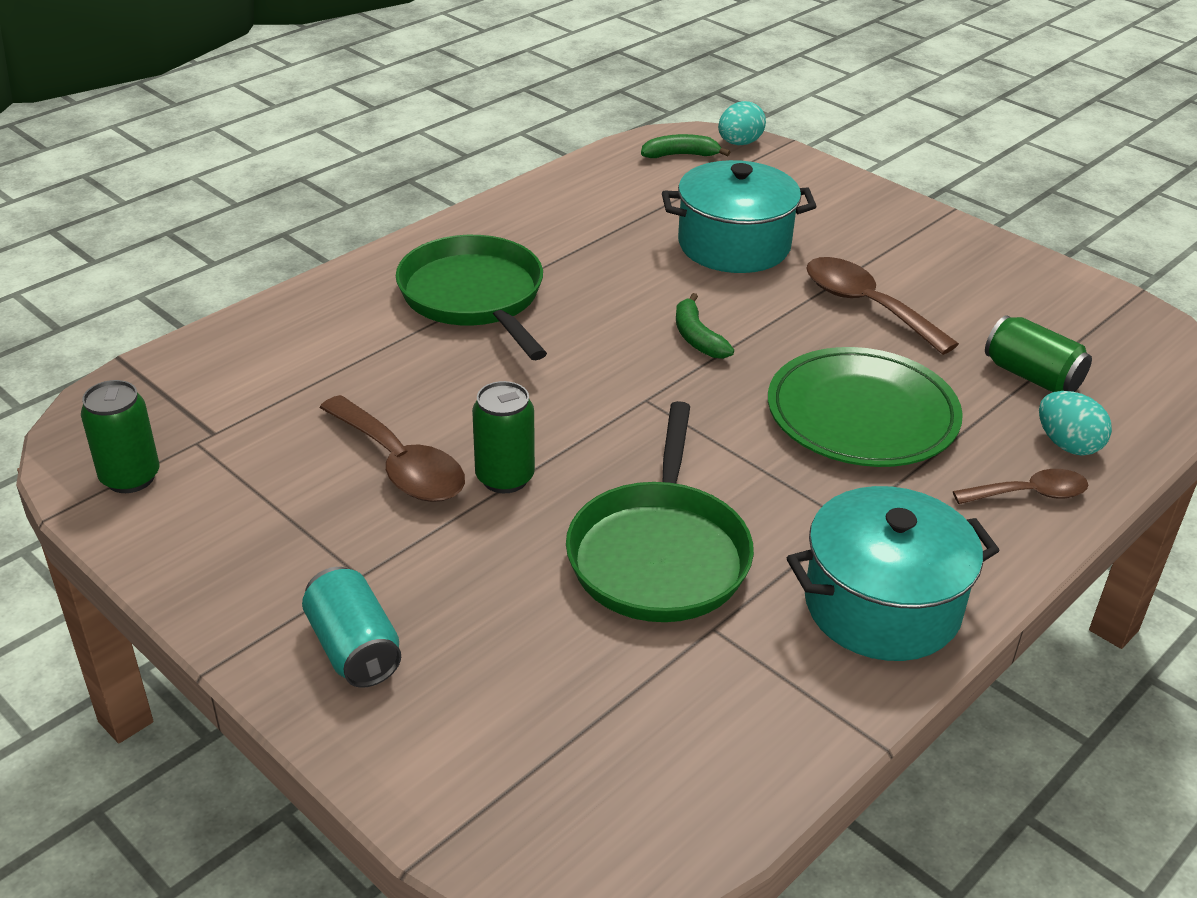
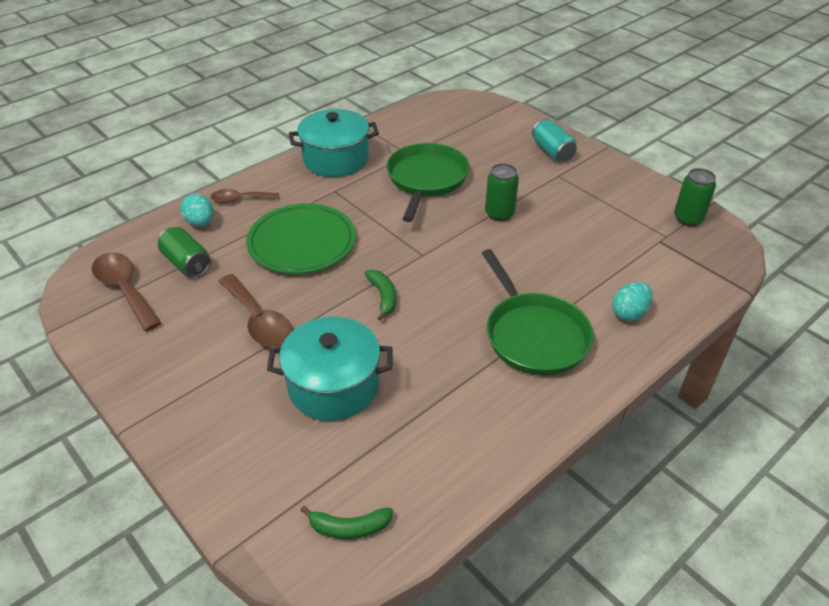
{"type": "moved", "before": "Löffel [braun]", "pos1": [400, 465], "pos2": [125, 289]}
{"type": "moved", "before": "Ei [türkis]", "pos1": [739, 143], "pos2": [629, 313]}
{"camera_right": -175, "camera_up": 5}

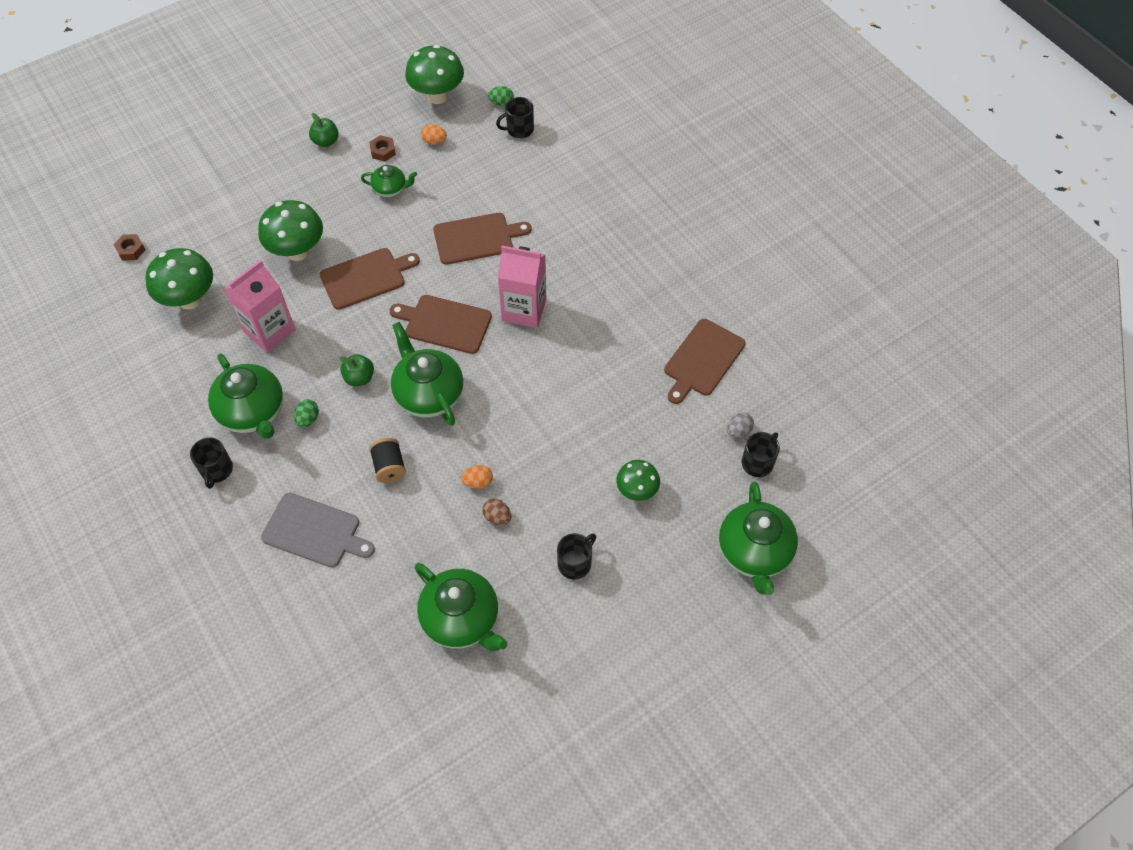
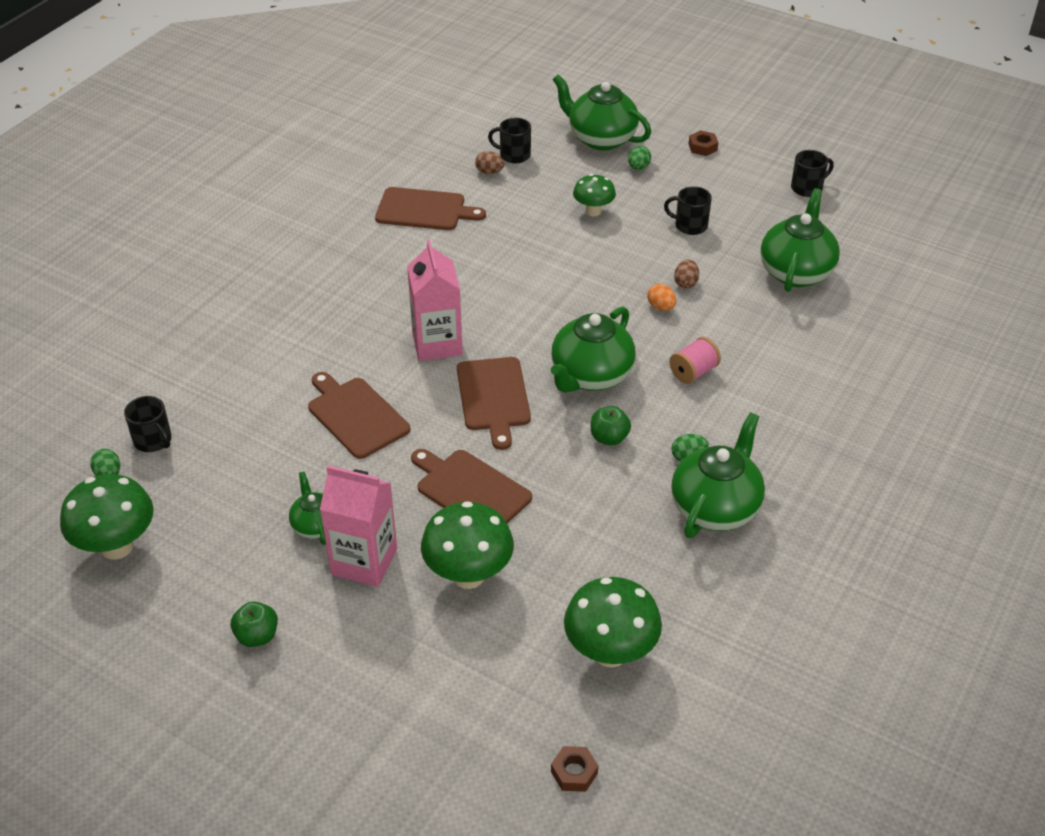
{"type": "moved", "before": "Tasse [schwarz]", "pos1": [216, 470], "pos2": [807, 188]}
{"type": "moved", "before": "Getränkekarton [rosa]", "pos1": [269, 331], "pos2": [364, 561]}
{"type": "removed", "before": "Schneidebrett [grau]", "pos1": [315, 531]}
{"type": "moved", "before": "Sechskantmutter [braun]", "pos1": [383, 151], "pos2": [702, 147]}
{"type": "recoloured", "before": "Garnrolle [schwarz]", "after": "Garnrolle [rosa]", "pos1": [389, 467], "pos2": [693, 372]}
{"type": "removed", "before": "Ei [orange]", "pos1": [434, 141]}
{"type": "turned", "before": "Teekanne [grün]", "pos1": [754, 552], "pos2": [601, 139], "turn": -120}
{"type": "recoloured", "before": "Ei [grau]", "after": "Ei [braun]", "pos1": [738, 431], "pos2": [489, 172]}
{"type": "added", "after": "Ei [grün]", "pos2": [638, 167]}
{"camera_right": -115, "camera_up": -15}

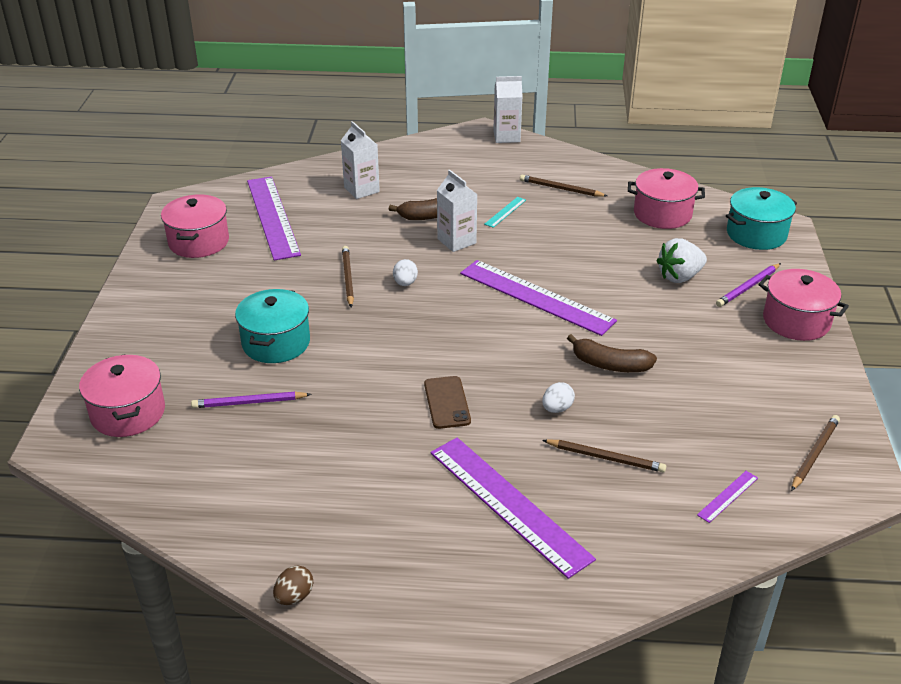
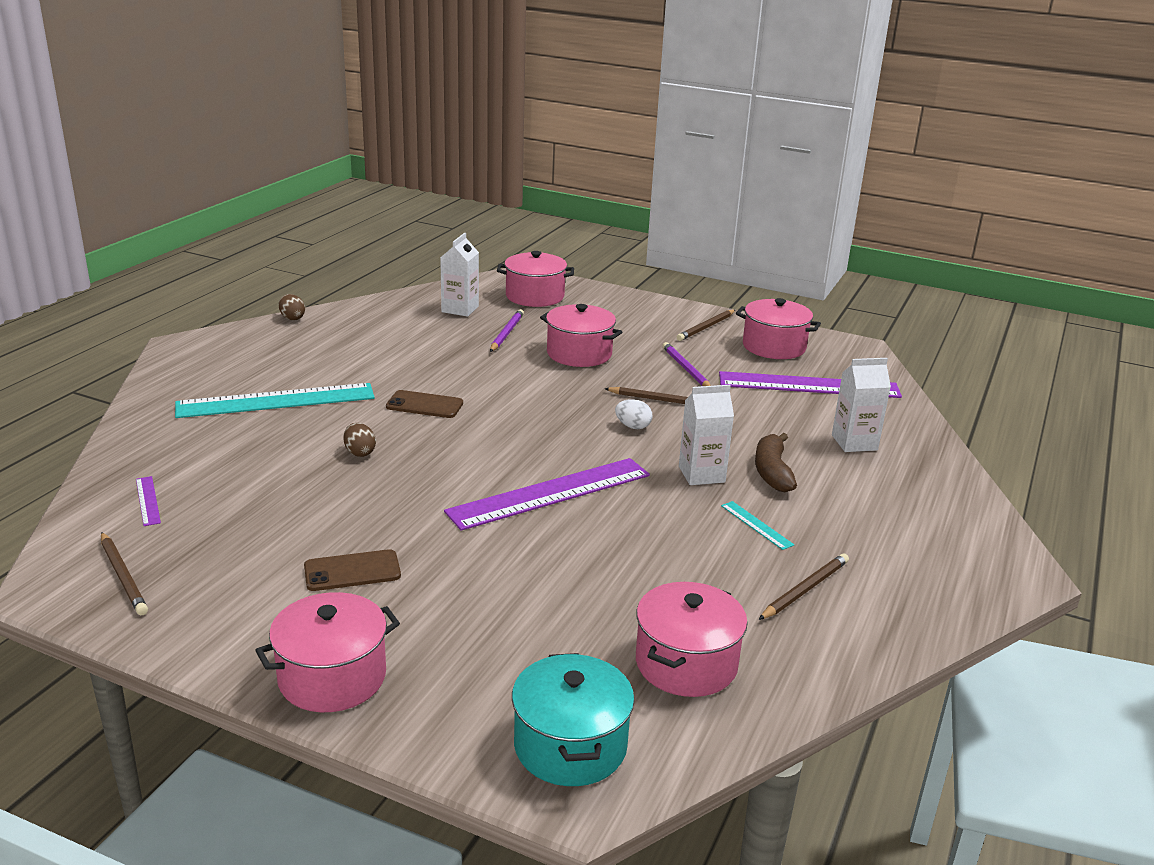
{"type": "recoloured", "before": "Kochtopf [türkis]", "after": "Kochtopf [rosa]", "pos1": [276, 343], "pos2": [579, 354]}
{"type": "recoloured", "before": "Lineal [lila]", "after": "Lineal [türkis]", "pos1": [509, 504], "pos2": [276, 401]}
{"type": "moved", "before": "Getränkekarton [weiß]", "pos1": [506, 136], "pos2": [460, 309]}
{"type": "recoloured", "before": "Ei [weiß]", "after": "Ei [braun]", "pos1": [557, 408], "pos2": [359, 452]}
{"type": "moved", "before": "Bleistift [braun]", "pos1": [605, 458], "pos2": [706, 327]}
{"type": "removed", "before": "Banane [braun]", "pos1": [610, 365]}
{"type": "removed", "before": "Erdbeere [weiß]", "pos1": [679, 277]}
{"type": "moved", "before": "Bleistift [lila]", "pos1": [748, 287], "pos2": [686, 369]}
{"type": "added", "after": "Handy [braun]", "pos2": [352, 571]}
{"camera_right": 110, "camera_up": -10}

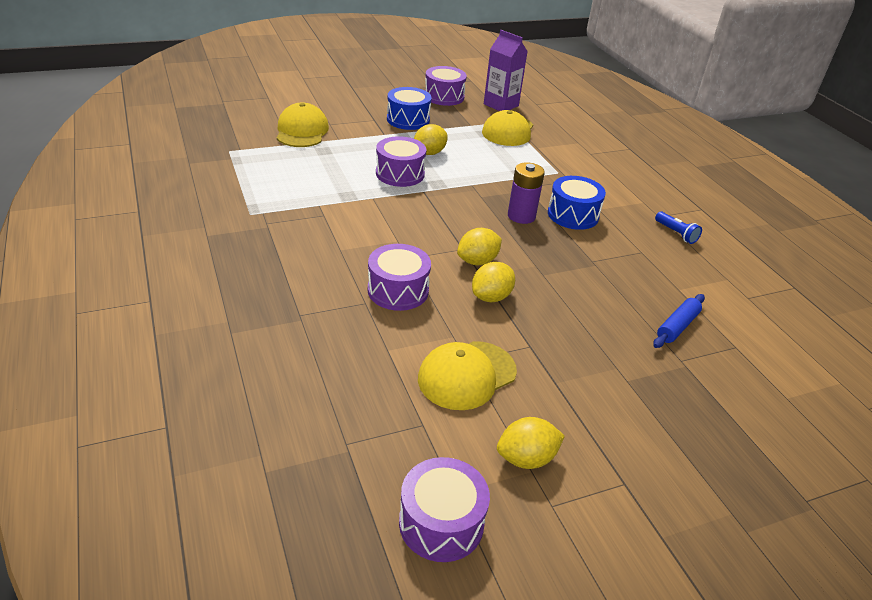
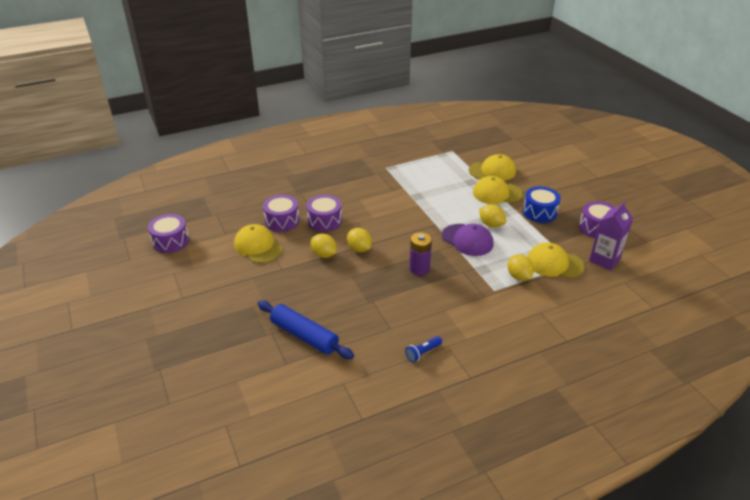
{"type": "moved", "before": "Trommel [lila]", "pos1": [400, 174], "pos2": [282, 221]}
{"type": "moved", "before": "Zitrone [gelb]", "pos1": [526, 458], "pos2": [518, 276]}
{"type": "removed", "before": "Trommel [blau]", "pos1": [573, 215]}
{"type": "resized", "before": "Nudelholz [blau]", "pos1": [677, 326], "pos2": [304, 336], "scale": 1.69}
{"type": "added", "after": "Kappe [lila]", "pos2": [467, 240]}
{"type": "added", "after": "Kappe [gelb]", "pos2": [497, 193]}
{"camera_right": 90, "camera_up": 0}

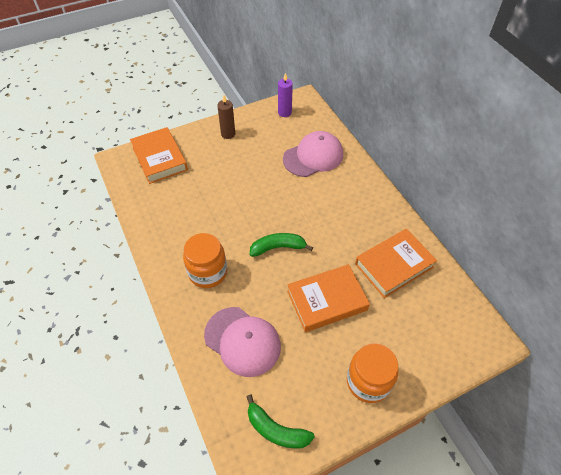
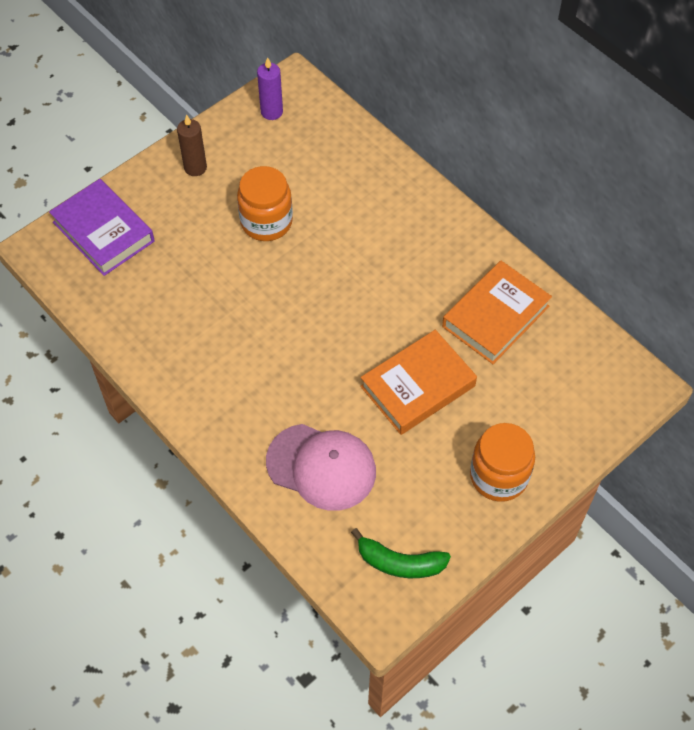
{"type": "recoloured", "before": "Buch [orange]", "after": "Buch [lila]", "pos1": [159, 158], "pos2": [103, 232]}
{"type": "moved", "before": "Einmachglas [orange]", "pos1": [207, 272], "pos2": [266, 222]}
{"type": "removed", "before": "Banane [grün]", "pos1": [278, 247]}
{"type": "removed", "before": "Kappe [rosa]", "pos1": [313, 157]}
{"camera_right": -15, "camera_up": 5}

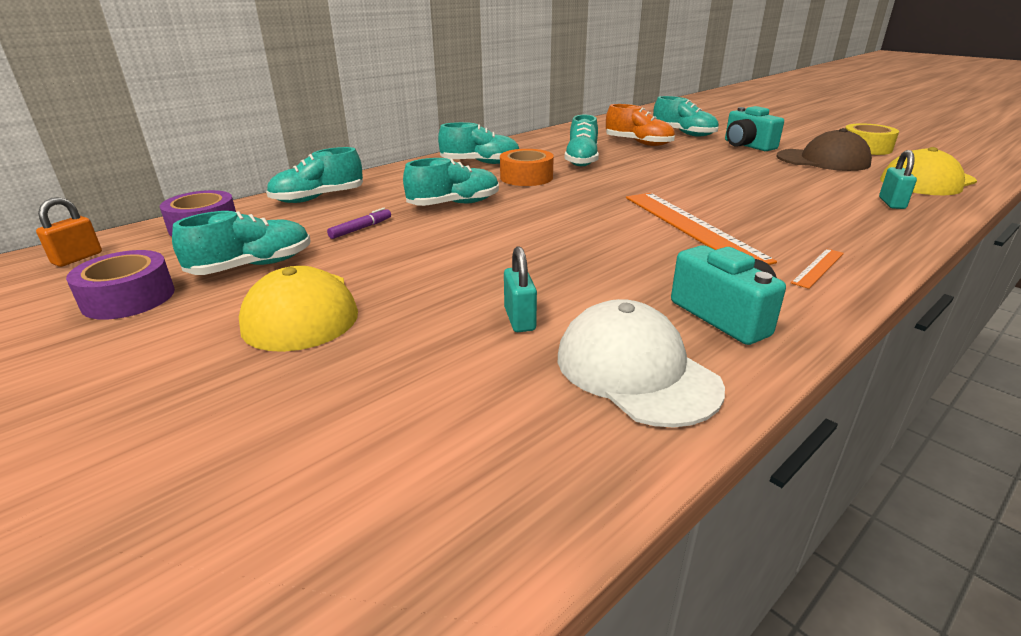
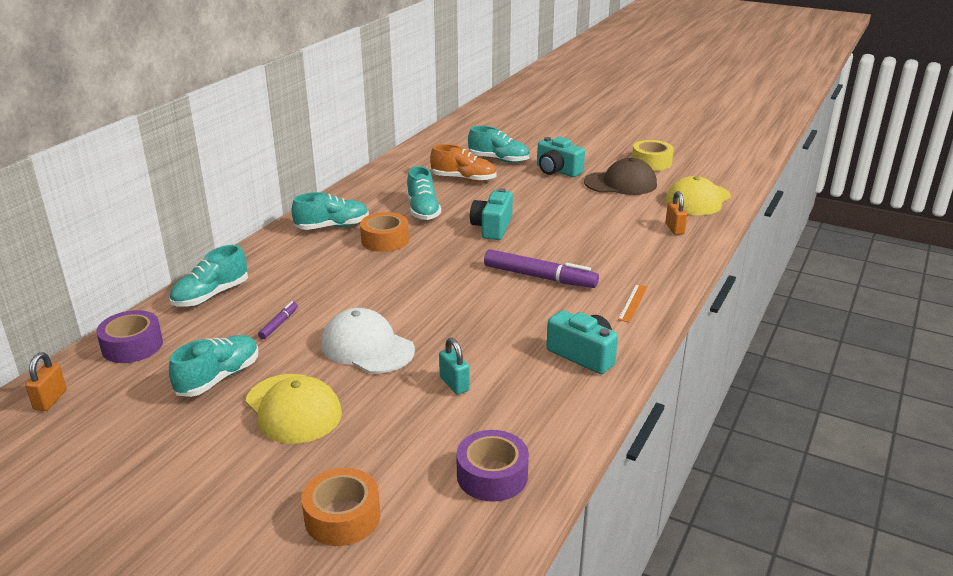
{"type": "moved", "before": "Klebeband [lila]", "pos1": [128, 298], "pos2": [492, 475]}
{"type": "removed", "before": "Schuh [türkis]", "pos1": [454, 204]}
{"type": "moved", "before": "Kappe [weiß]", "pos1": [635, 371], "pos2": [367, 347]}
{"type": "replaced", "before": "Lineal [orange]", "after": "Filzstift [lila]", "pos1": [691, 226], "pos2": [539, 277]}
{"type": "recoloured", "before": "Vorhängeschloss [türkis]", "after": "Vorhängeschloss [orange]", "pos1": [891, 203], "pos2": [674, 229]}
{"type": "added", "after": "Klebeband [orange]", "pos2": [342, 517]}
{"type": "added", "after": "Kamera [türkis]", "pos2": [492, 227]}
{"camera_right": -20, "camera_up": 0}

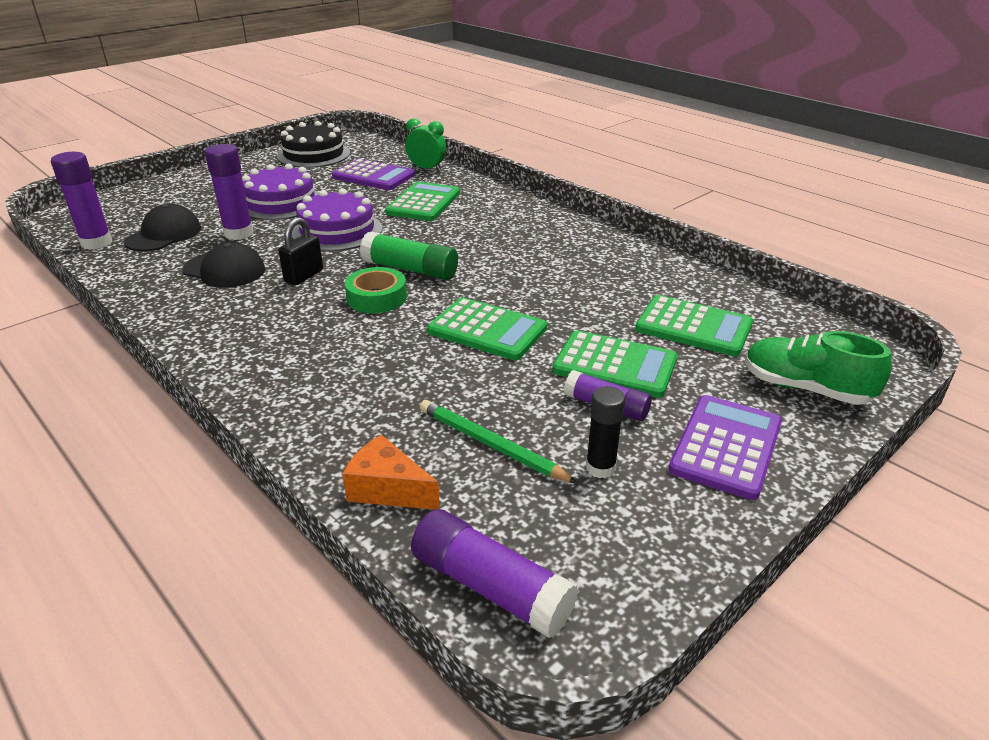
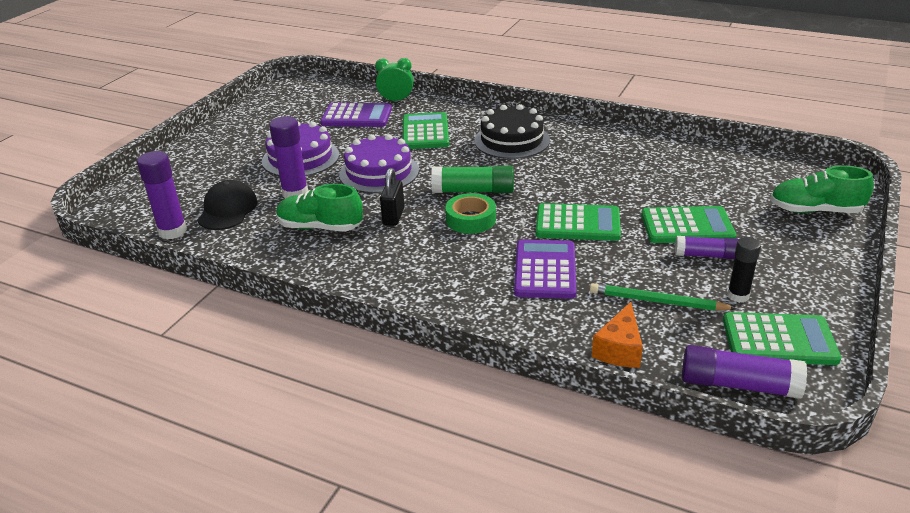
{"type": "replaced", "before": "Kappe [schwarz]", "after": "Schuh [grün]", "pos1": [224, 270], "pos2": [320, 227]}
{"type": "moved", "before": "Kuchen [schwarz]", "pos1": [313, 154], "pos2": [512, 140]}
{"type": "turned", "before": "Käse [orange]", "pos1": [388, 489], "pos2": [619, 349], "turn": -75}
{"type": "moved", "before": "Taschenrechner [grün]", "pos1": [693, 327], "pos2": [779, 340]}
{"type": "moved", "before": "Taschenrechner [lila]", "pos1": [726, 446], "pos2": [545, 270]}
{"camera_right": -20, "camera_up": 0}

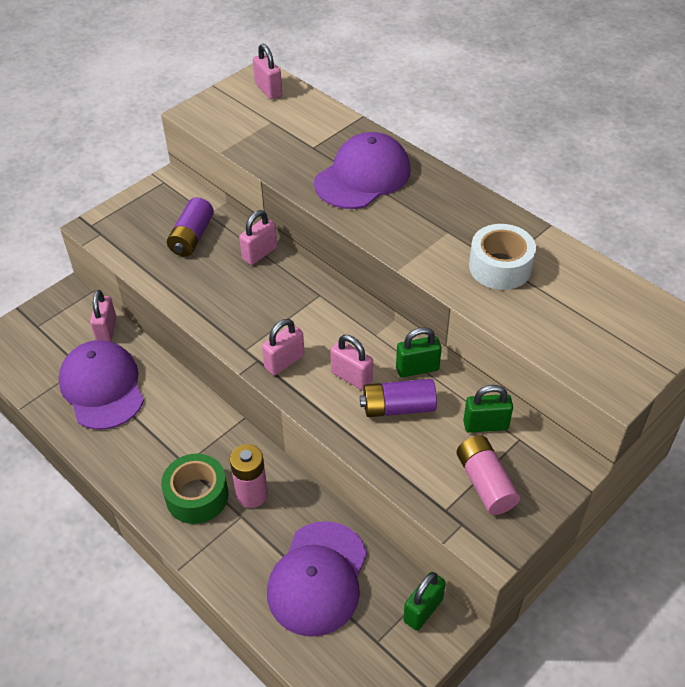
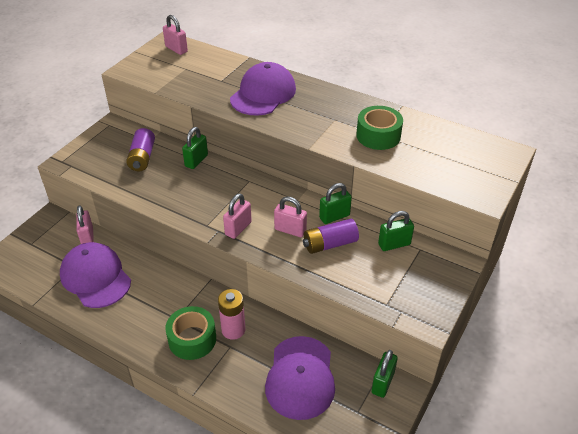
{"type": "recoloured", "before": "Vorhängeschloss [rosa]", "after": "Vorhängeschloss [grün]", "pos1": [260, 253], "pos2": [196, 161]}
{"type": "removed", "before": "Batterie [rosa]", "pos1": [485, 483]}
{"type": "recoloured", "before": "Klebeband [weiß]", "after": "Klebeband [grün]", "pos1": [500, 267], "pos2": [378, 136]}
{"camera_right": -15, "camera_up": -5}

